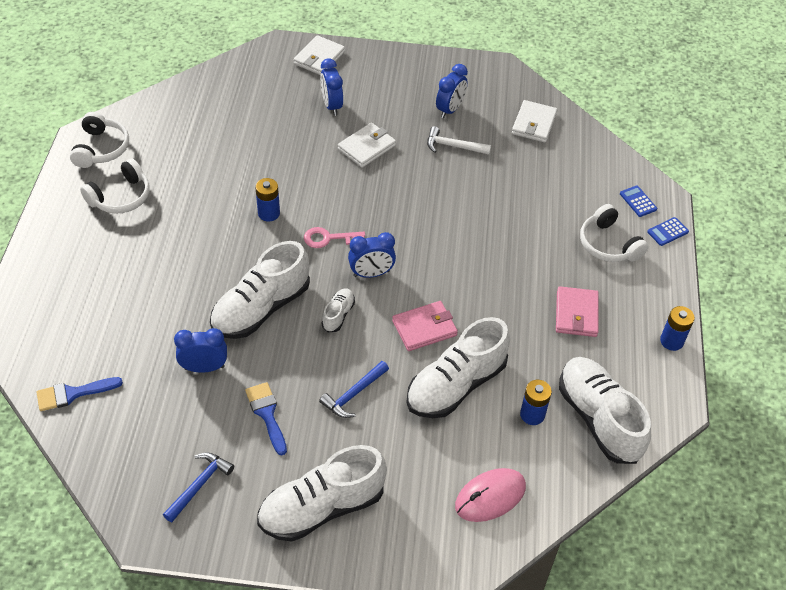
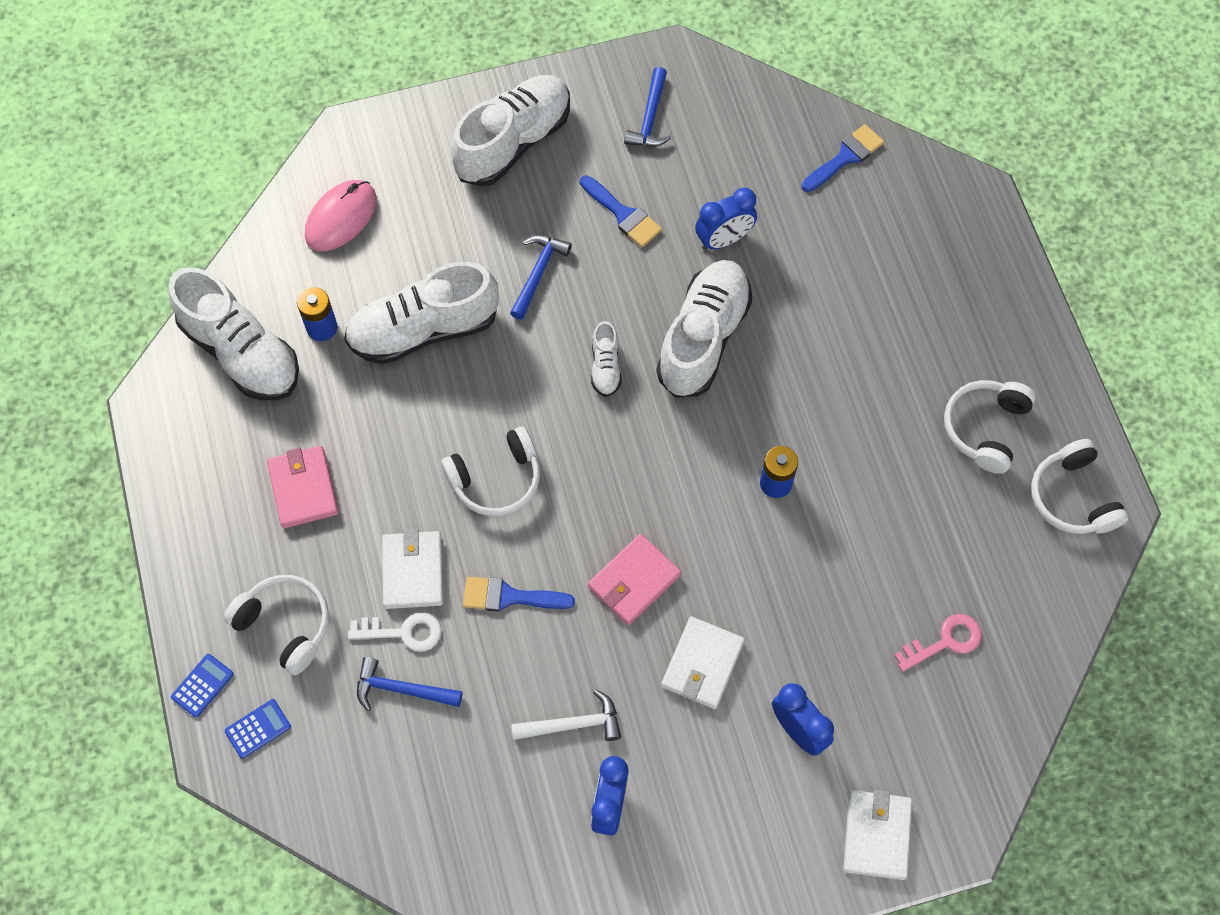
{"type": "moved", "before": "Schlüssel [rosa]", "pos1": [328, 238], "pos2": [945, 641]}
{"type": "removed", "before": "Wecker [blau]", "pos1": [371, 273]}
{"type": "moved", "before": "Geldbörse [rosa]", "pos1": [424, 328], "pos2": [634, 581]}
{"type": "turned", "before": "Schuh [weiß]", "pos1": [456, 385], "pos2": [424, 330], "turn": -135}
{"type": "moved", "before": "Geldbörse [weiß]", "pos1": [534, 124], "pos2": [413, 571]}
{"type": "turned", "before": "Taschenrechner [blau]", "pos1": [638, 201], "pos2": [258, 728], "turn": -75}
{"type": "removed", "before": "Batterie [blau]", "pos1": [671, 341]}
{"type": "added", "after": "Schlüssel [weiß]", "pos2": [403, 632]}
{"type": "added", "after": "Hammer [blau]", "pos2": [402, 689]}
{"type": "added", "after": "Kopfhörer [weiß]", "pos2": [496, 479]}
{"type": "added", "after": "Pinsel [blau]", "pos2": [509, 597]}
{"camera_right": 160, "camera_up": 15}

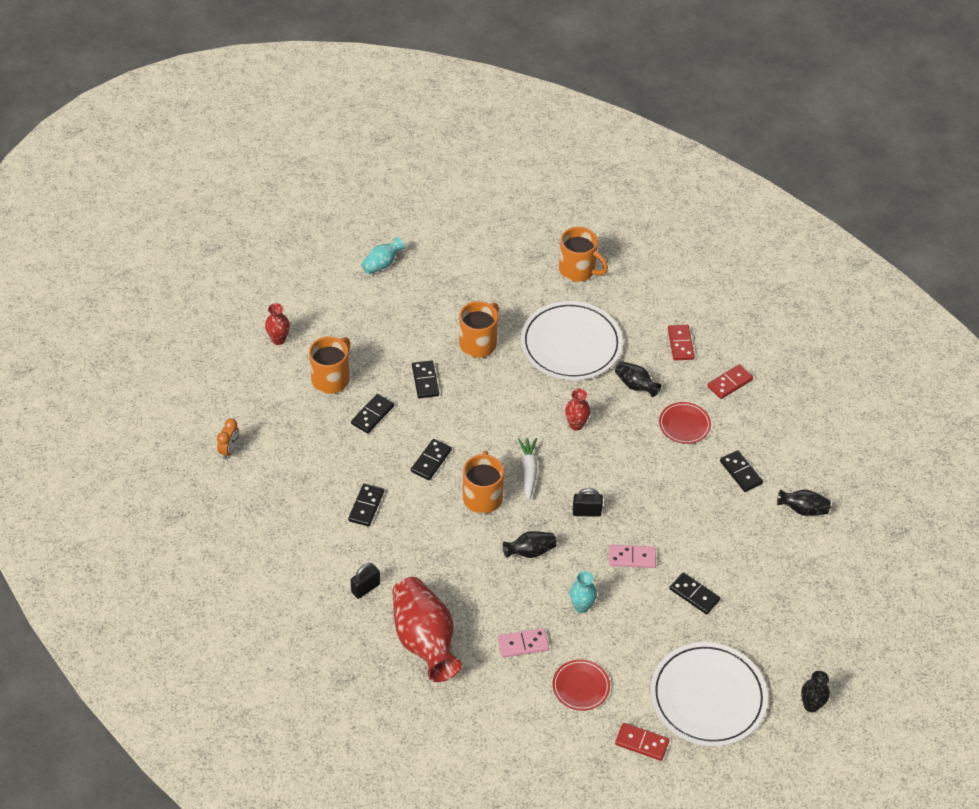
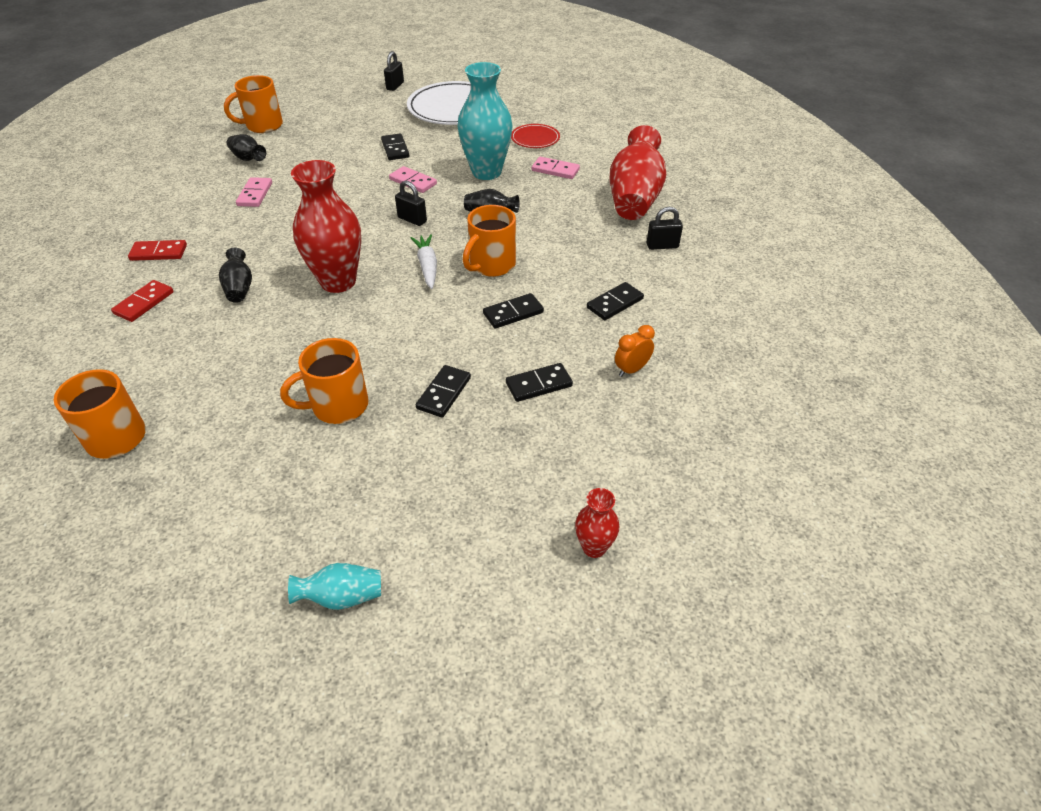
{"type": "moved", "before": "Wecker [orange]", "pos1": [229, 450], "pos2": [631, 369]}
{"type": "moved", "before": "Tasse [orange]", "pos1": [331, 378], "pos2": [263, 126]}
{"type": "turned", "before": "Karotte [weiß]", "pos1": [528, 471], "pos2": [427, 266], "turn": 135}
{"type": "removed", "before": "Teller [weiß]", "pos1": [571, 344]}
{"type": "resized", "before": "Vase [rot]", "pos1": [576, 425], "pos2": [338, 282], "scale": 2.07}
{"type": "resized", "before": "Vase [türkis]", "pos1": [581, 606], "pos2": [486, 172], "scale": 2.07}
{"type": "removed", "before": "Dominostein [rot]", "pos1": [641, 743]}
{"type": "removed", "before": "Teller [rot]", "pos1": [684, 424]}
{"type": "recoloured", "before": "Dominostein [schwarz]", "after": "Dominostein [rosa]", "pos1": [741, 472], "pos2": [255, 194]}
{"type": "replaced", "before": "Vase [schwarz]", "after": "Vorhängeschloss [schwarz]", "pos1": [811, 705], "pos2": [395, 86]}
{"camera_right": -145, "camera_up": -5}

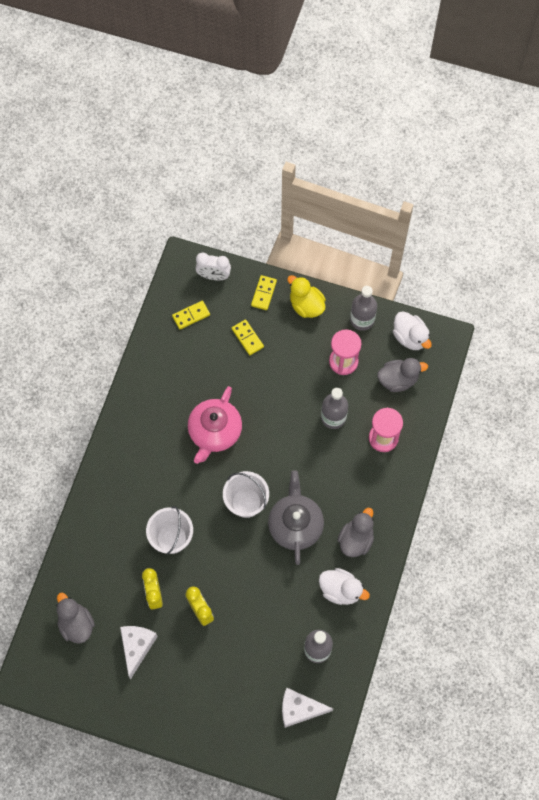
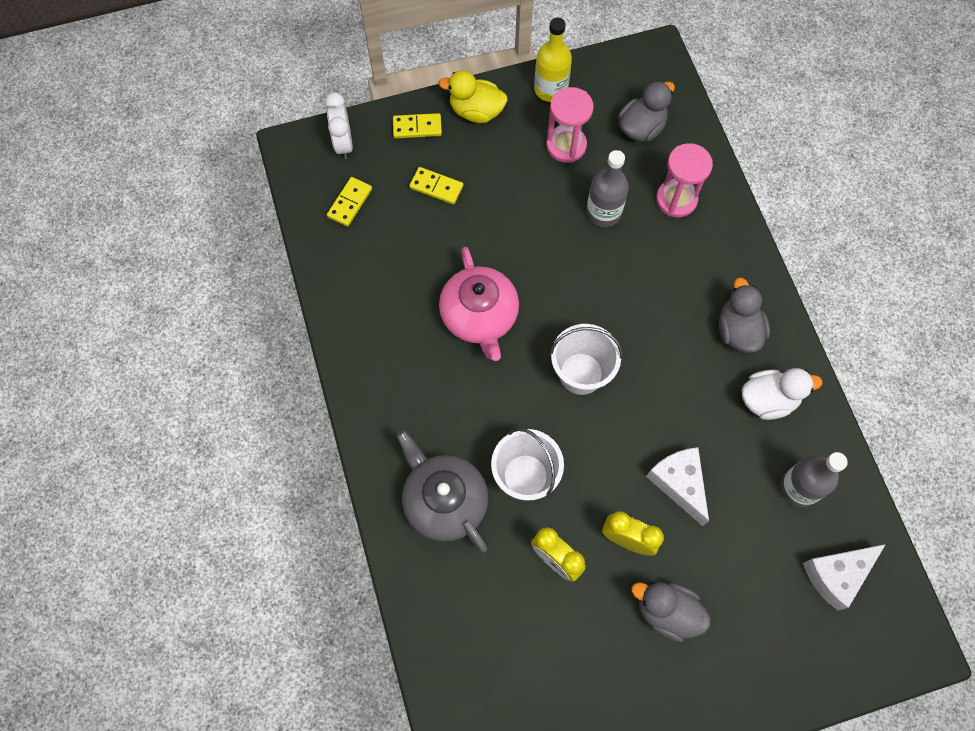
{"type": "moved", "before": "Ente [grau]", "pos1": [76, 624], "pos2": [667, 612]}
{"type": "moved", "before": "Käse [weiß]", "pos1": [137, 647], "pos2": [679, 483]}
{"type": "turned", "before": "Wecker [weiß]", "pos1": [213, 276], "pos2": [343, 143], "turn": 105}
{"type": "turned", "before": "Dominostein [gelb]", "pos1": [263, 293], "pos2": [417, 127], "turn": -75}
{"type": "moved", "before": "Teekanne [grau]", "pos1": [295, 524], "pos2": [444, 500]}
{"type": "recoloured", "before": "Flasche [grau]", "after": "Flasche [gelb]", "pos1": [362, 319], "pos2": [550, 89]}
{"type": "removed", "before": "Ente [weiß]", "pos1": [410, 337]}
{"camera_right": -35, "camera_up": 0}

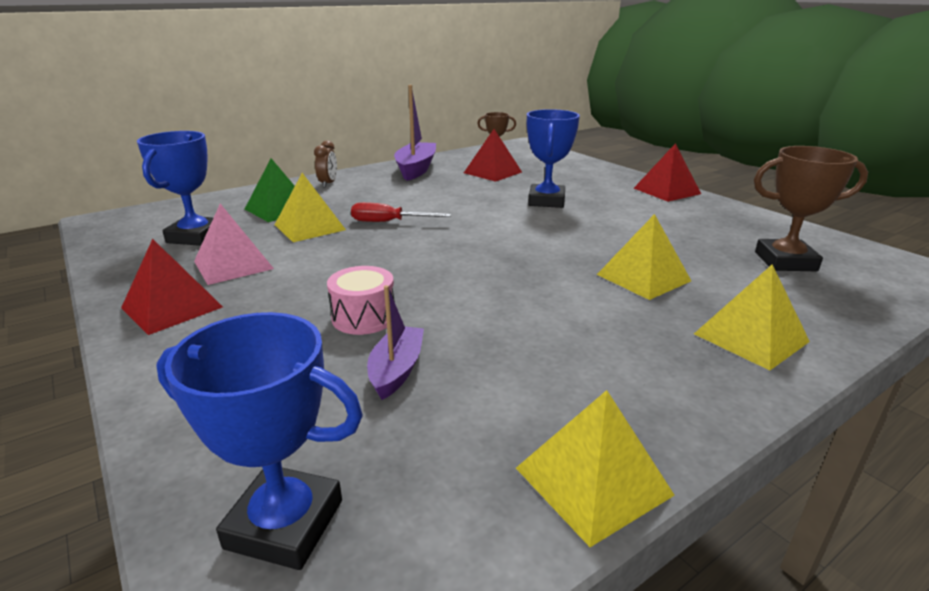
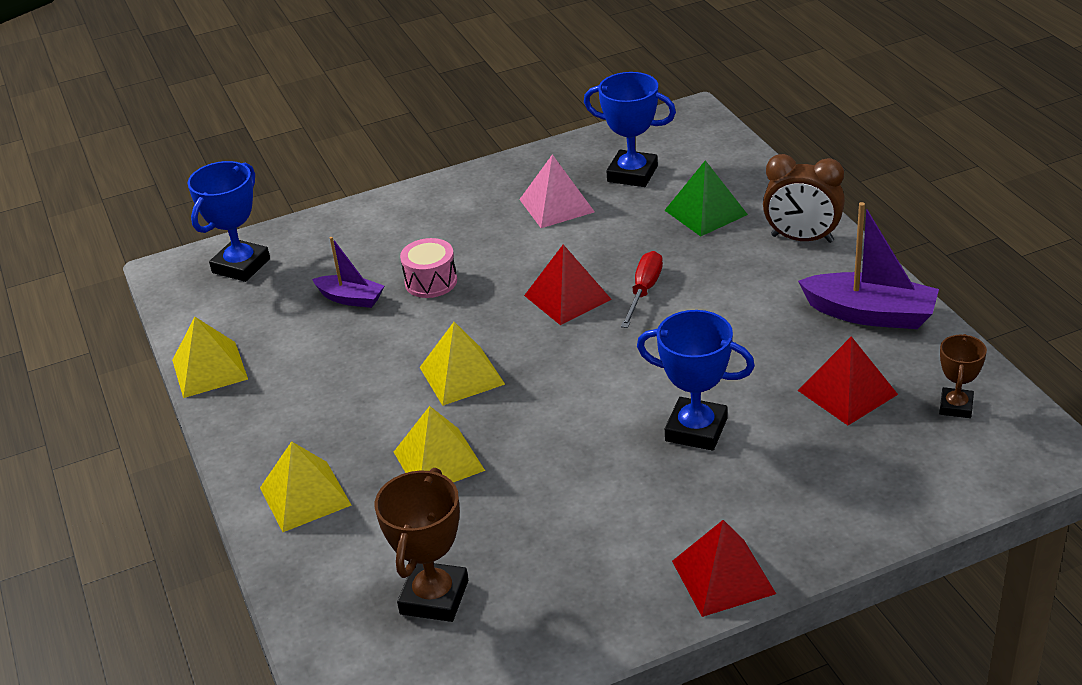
{"type": "moved", "before": "Pyramide [rot]", "pos1": [172, 307], "pos2": [567, 297]}
{"type": "moved", "before": "Pyramide [gelb]", "pos1": [310, 227], "pos2": [461, 375]}
{"type": "resized", "before": "Wecker [braun]", "pos1": [328, 184], "pos2": [802, 239], "scale": 1.67}
{"camera_right": 105, "camera_up": 10}

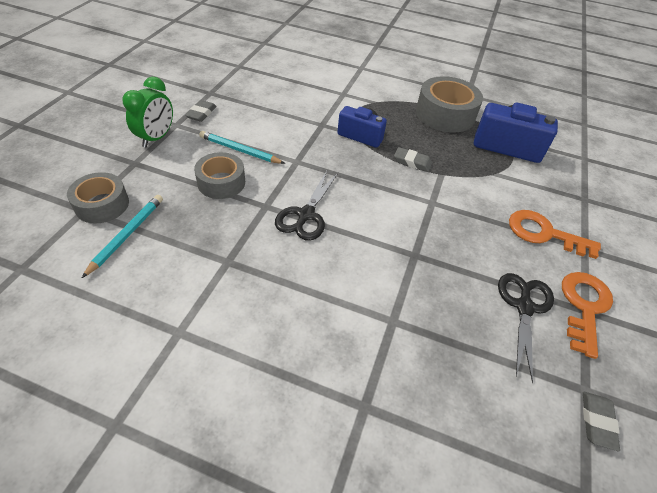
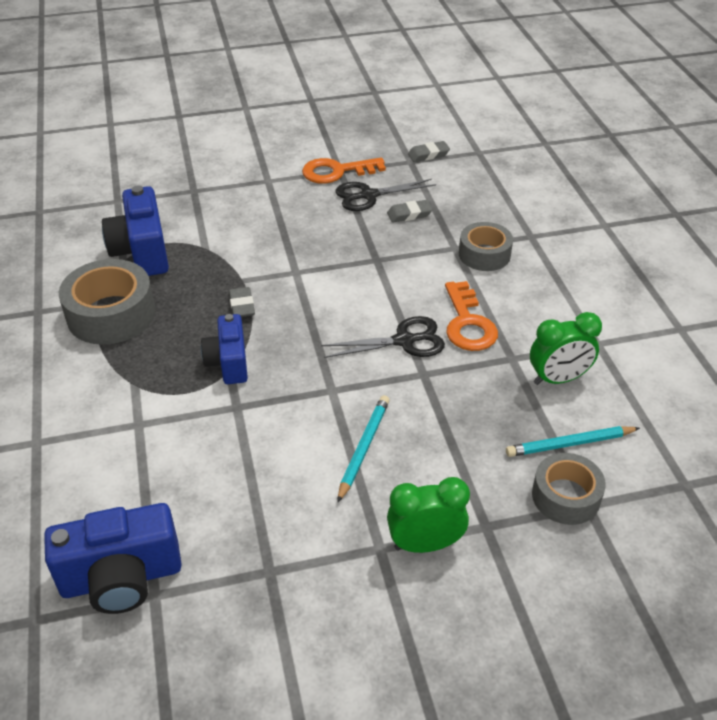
{"type": "moved", "before": "Radiergummi [grau]", "pos1": [201, 113], "pos2": [409, 214]}
{"type": "moved", "before": "Klebeband [grau]", "pos1": [221, 182], "pos2": [484, 254]}
{"type": "turned", "before": "Bleistift [türkis]", "pos1": [239, 150], "pos2": [363, 448], "turn": -150}
{"type": "moved", "before": "Schlüssel [orange]", "pos1": [544, 233], "pos2": [468, 323]}
{"type": "added", "after": "Kamera [blau]", "pos2": [122, 578]}
{"type": "added", "after": "Wecker [grün]", "pos2": [558, 379]}
{"camera_right": -120, "camera_up": -5}

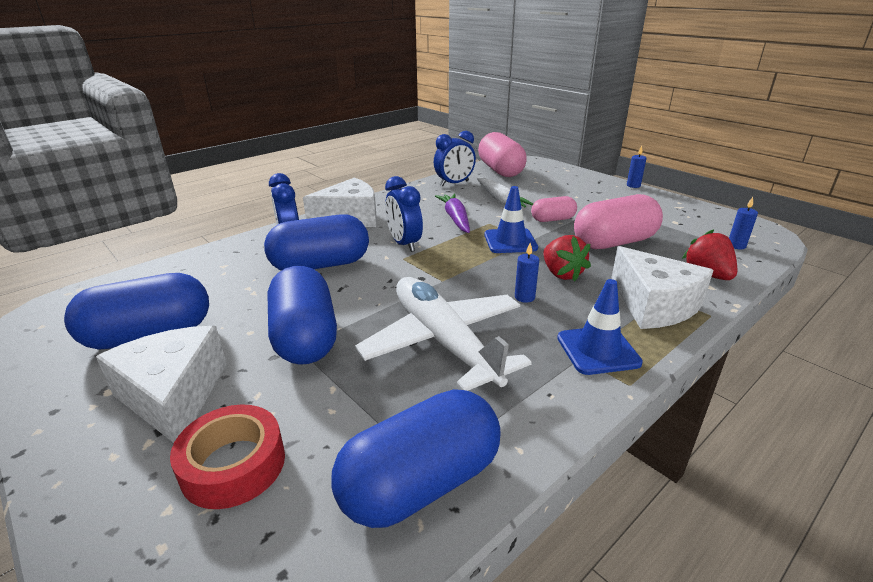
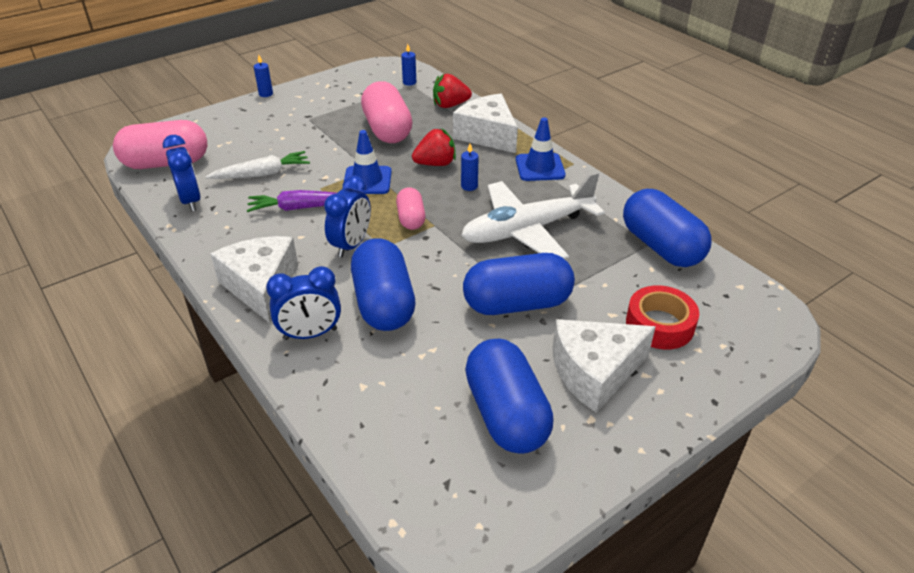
{"type": "turned", "before": "Wecker [blau]", "pos1": [404, 244], "pos2": [351, 245], "turn": -45}
{"type": "moved", "before": "Kapsel [rosa]", "pos1": [553, 219], "pos2": [411, 219]}
{"type": "turned", "before": "Käse [weiß]", "pos1": [653, 305], "pos2": [487, 135], "turn": -105}
{"camera_right": -85, "camera_up": 10}

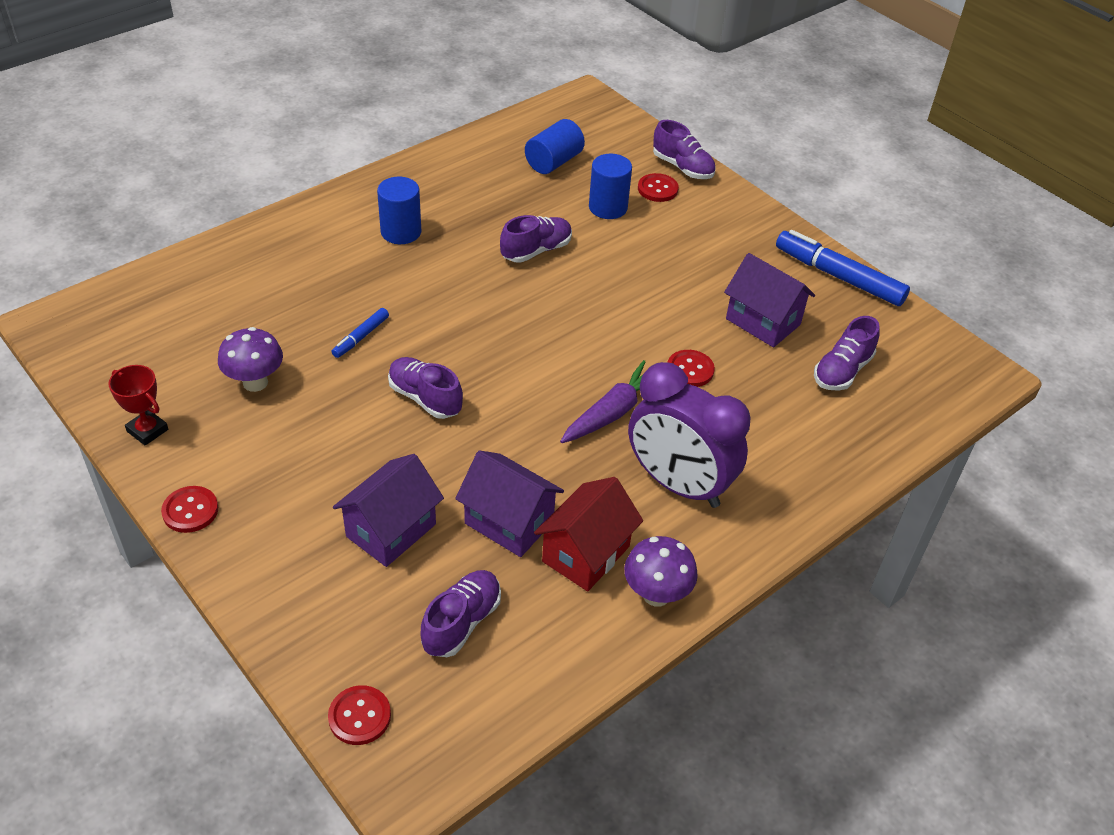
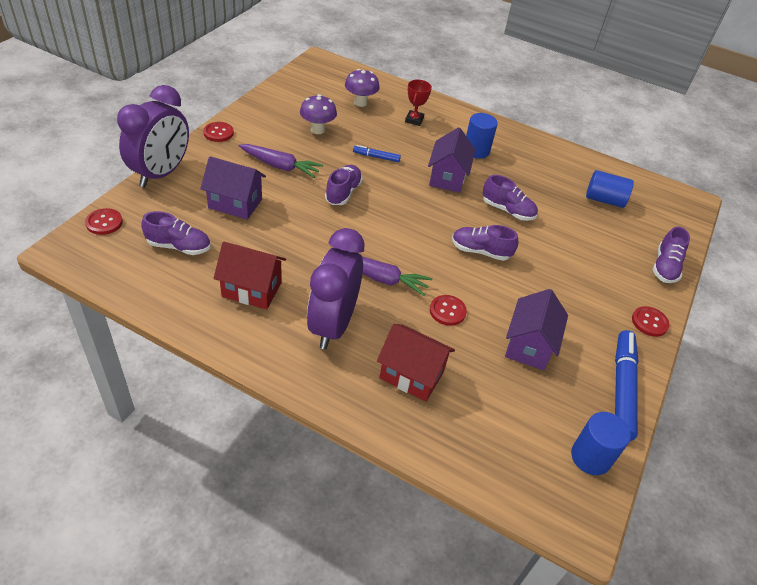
{"type": "moved", "before": "Pokal [rot]", "pos1": [147, 430], "pos2": [414, 120]}
{"type": "moved", "before": "Haus [lila]", "pos1": [509, 522], "pos2": [447, 177]}
{"type": "moved", "before": "Vollzylinder [blau]", "pos1": [608, 207], "pos2": [590, 457]}
{"type": "moved", "before": "Pilz [lila]", "pos1": [656, 594], "pos2": [360, 103]}
{"type": "moved", "before": "Knopf [rot]", "pos1": [657, 189], "pos2": [649, 322]}
{"type": "moved", "before": "Schuh [lila]", "pos1": [842, 371], "pos2": [480, 251]}
{"type": "added", "after": "Wecker [lila]", "pos2": [161, 174]}
{"type": "added", "after": "Karotte [lila]", "pos2": [280, 166]}
{"type": "added", "after": "Haus [rot]", "pos2": [411, 375]}
{"camera_right": 65, "camera_up": 0}

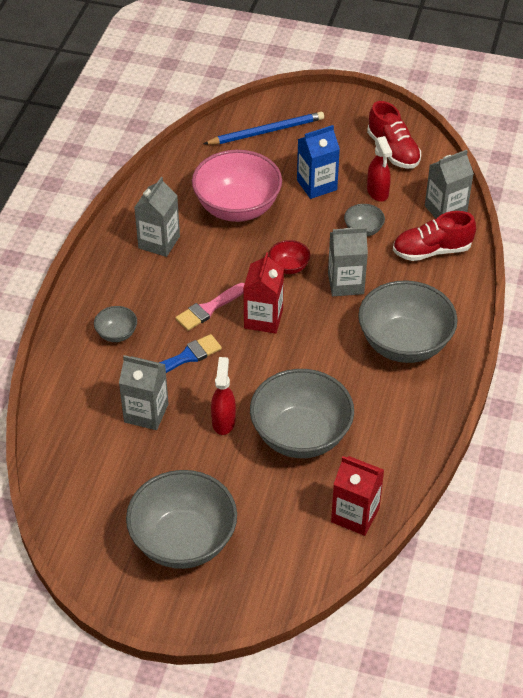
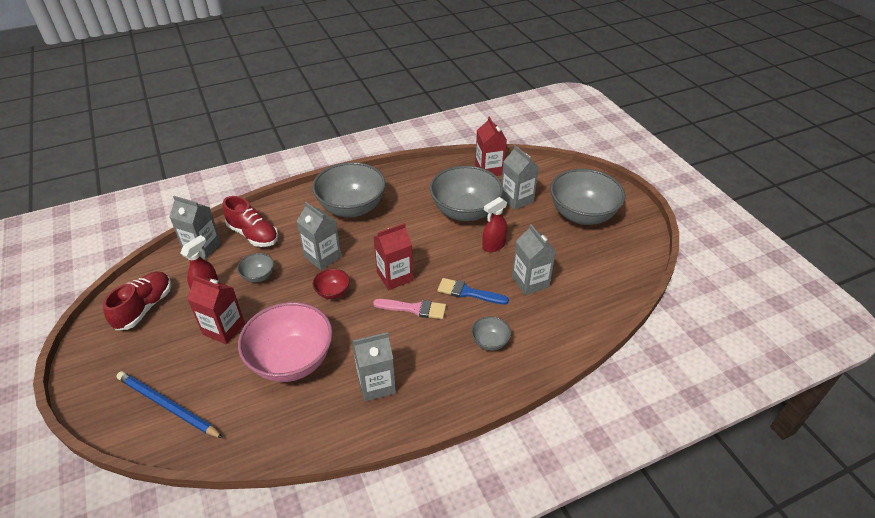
{"type": "recoloured", "before": "Getränkekarton [blau]", "after": "Getränkekarton [rot]", "pos1": [317, 185], "pos2": [224, 329]}
{"type": "added", "after": "Getränkekarton [grau]", "pos2": [516, 199]}
{"camera_right": -130, "camera_up": -5}

